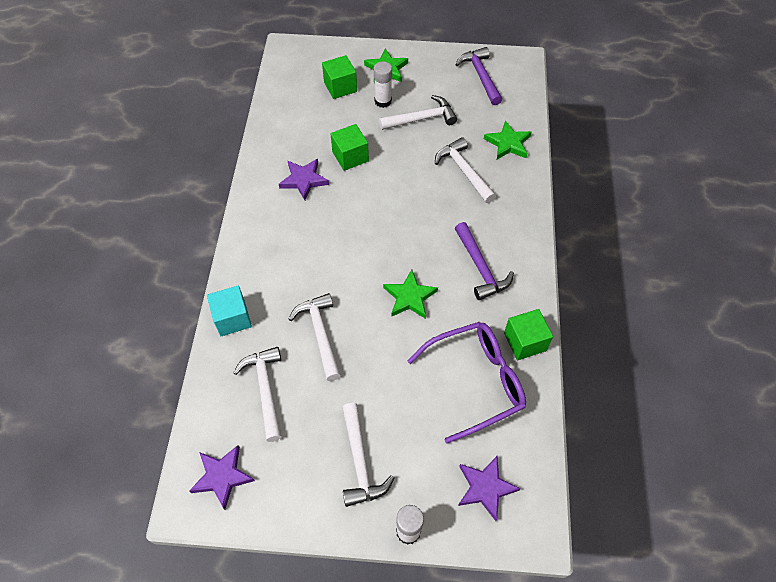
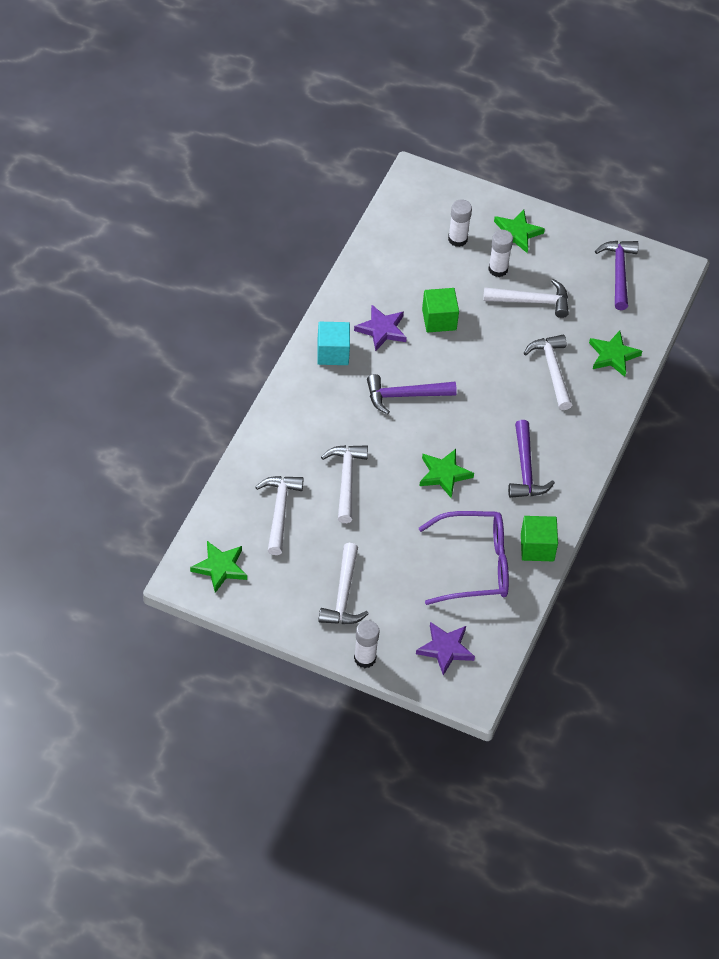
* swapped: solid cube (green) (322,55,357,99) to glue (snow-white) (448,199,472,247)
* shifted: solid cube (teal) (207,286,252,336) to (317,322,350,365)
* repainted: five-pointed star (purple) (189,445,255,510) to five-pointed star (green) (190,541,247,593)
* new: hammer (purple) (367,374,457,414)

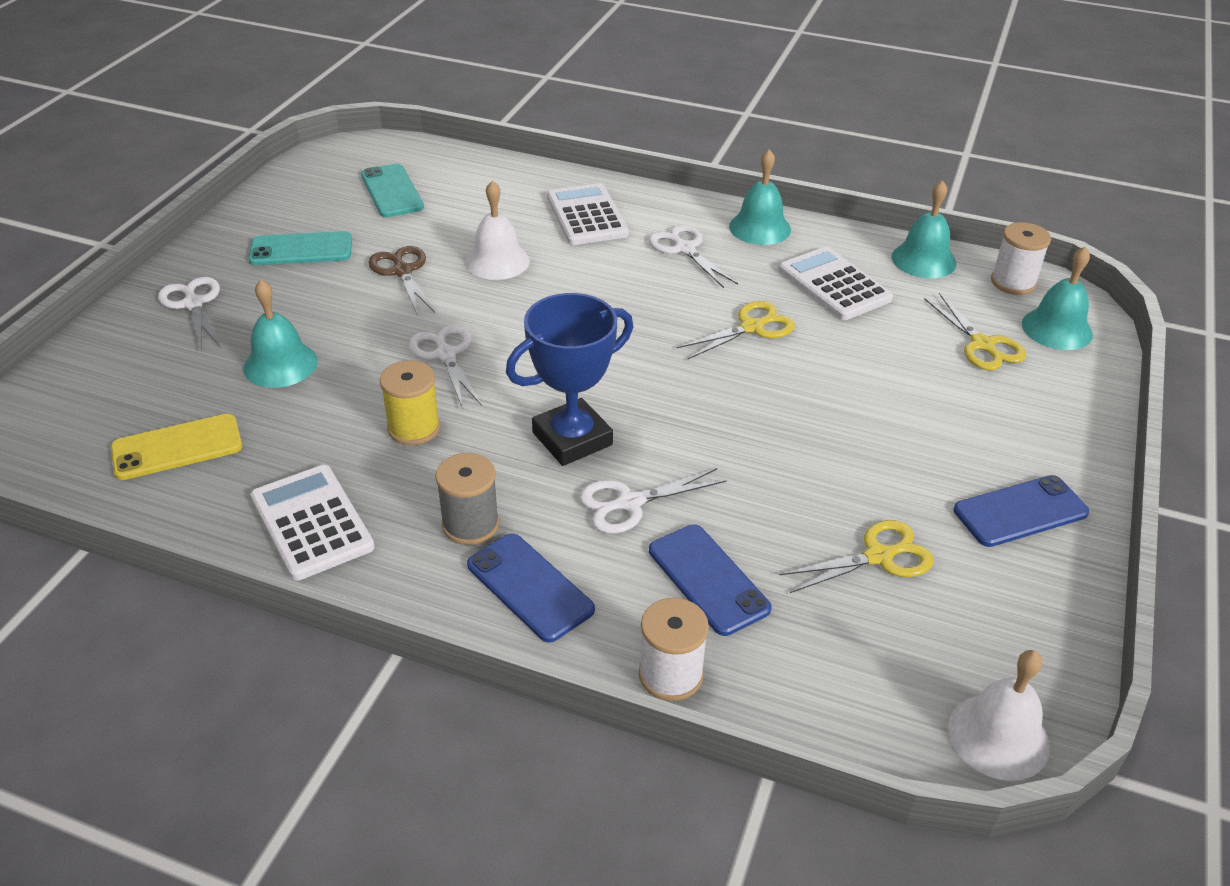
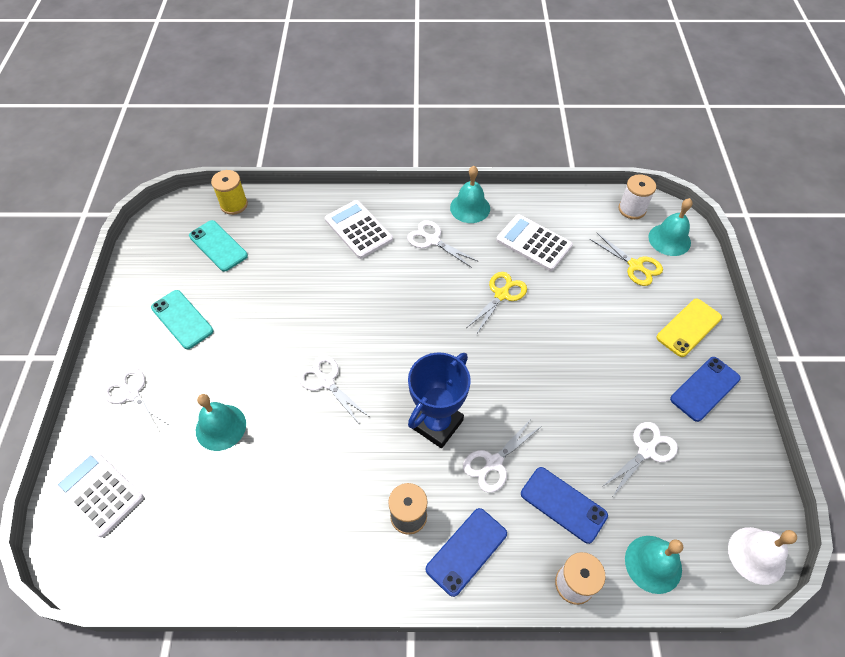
* gone: bell (snow-white) (465,180,530,280)
* shifted: bell (teal) (892,180,956,278) to (625,536,683,594)
* rotated: phone (teal) (249,231,352,265) = (151,290,214,349) 75 degrees clockwise
* gone: scissors (brown) (368,246,435,314)
* shifted: spool (golden) (380,360,440,445) to (211,170,248,215)
* shifted: phone (golden) (111,414,242,480) to (656,299,722,357)
* shifted: calculator (snow-white) (251,465,375,581) to (50,448,144,538)
* repainted: scissors (golden) (779,520,934,593) to scissors (snow-white) (602,422,678,496)
* rotated: phone (cobalt) (467,533,595,643) = (425,508,507,597) 75 degrees counterclockwise

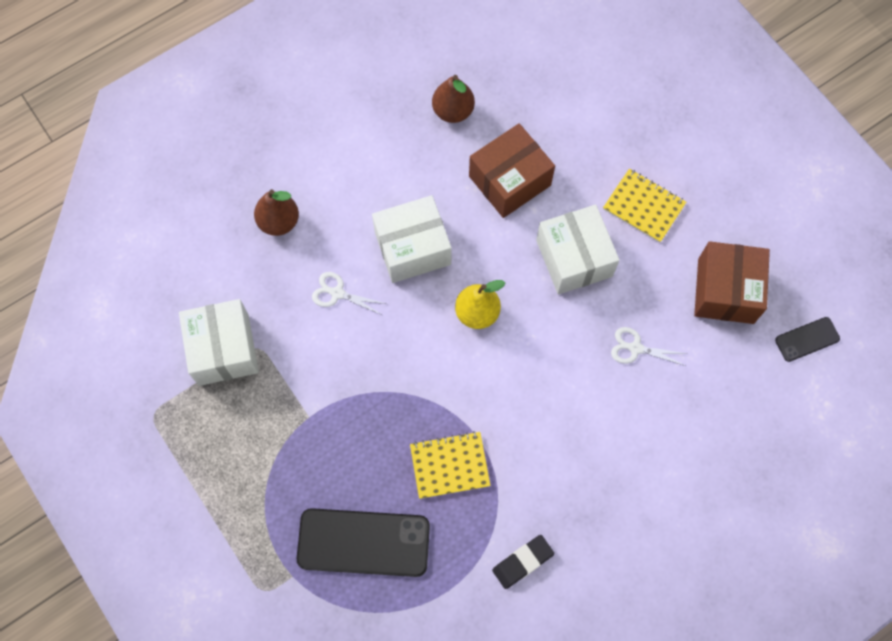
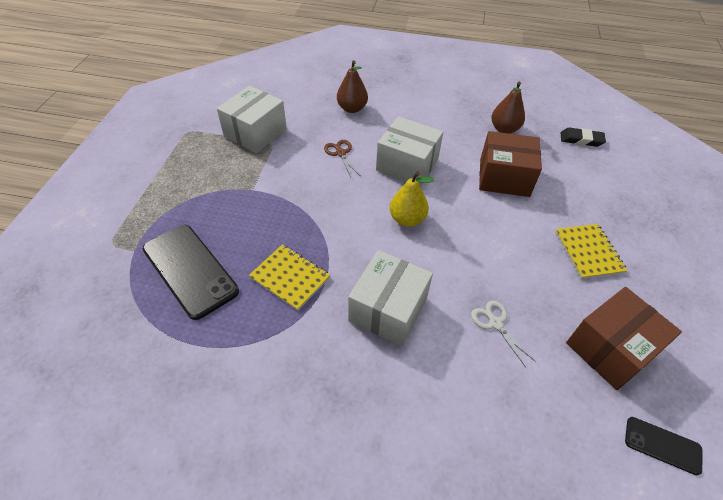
* shifted: package (snow-white) (536,205,620,295) to (348,250,433,346)
* repainted: scissors (snow-white) (312,272,386,315) to scissors (brown) (324,140,360,177)
* shifted: eraser (jet-black) (492,535,554,589) to (561,128,606,147)

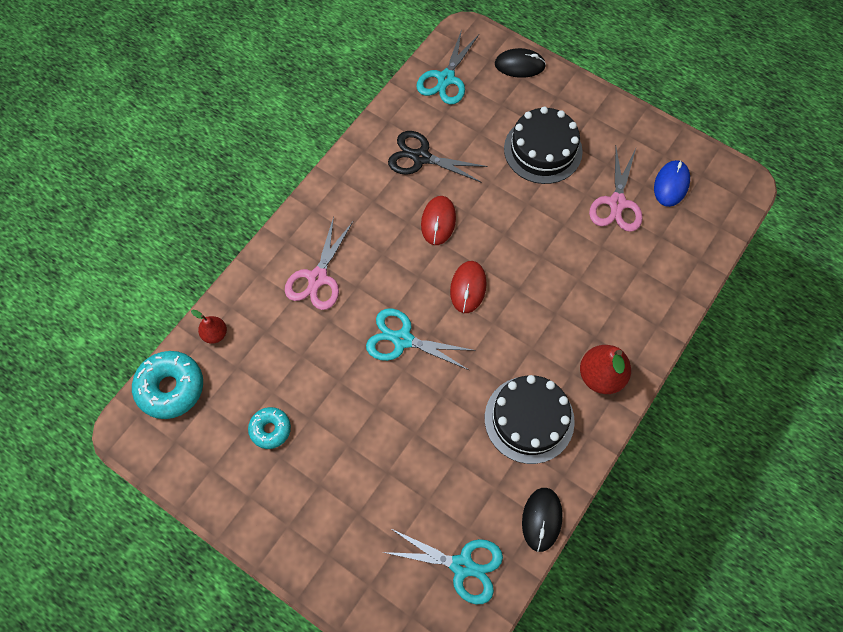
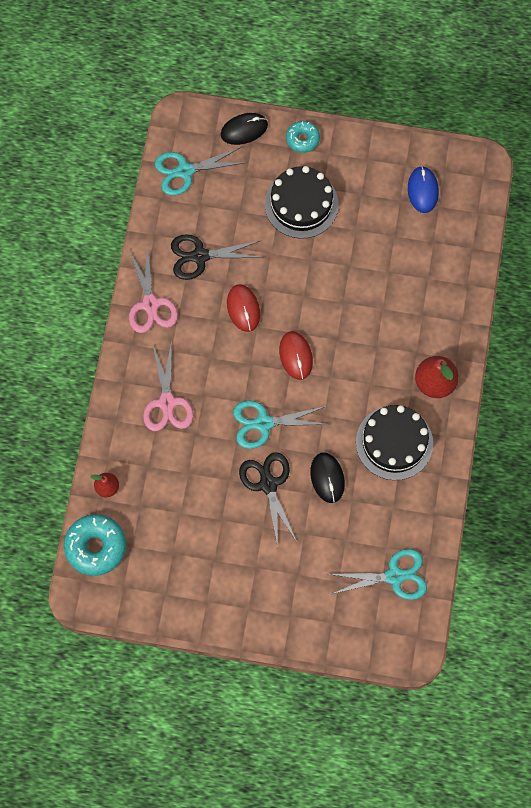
* rotated: scissors (teal) (416,30,479,104) = (155,147,247,196) 75 degrees clockwise
* shifted: scissors (pink) (589,148,643,232) to (129,245,178,333)
* shifted: donut (teal) (248,407,291,449) to (286,121,320,153)
* shifted: mouse (jet-black) (522,488,563,552) to (310,452,345,503)
* new: scissors (jet-black) (239,452,297,547)

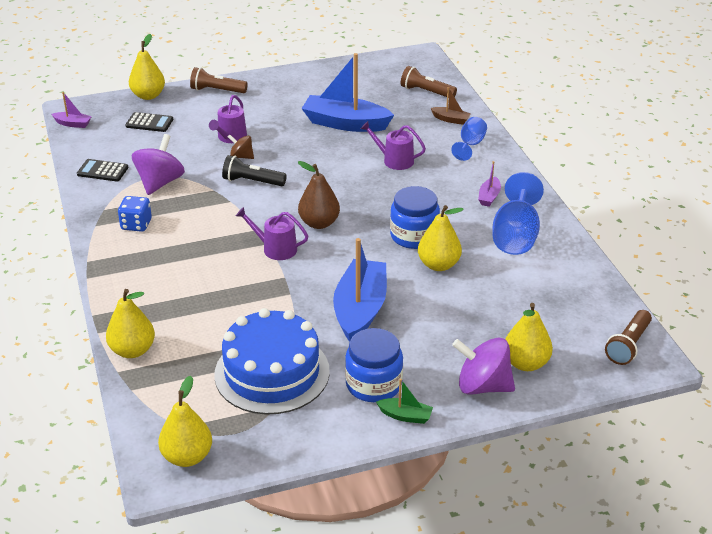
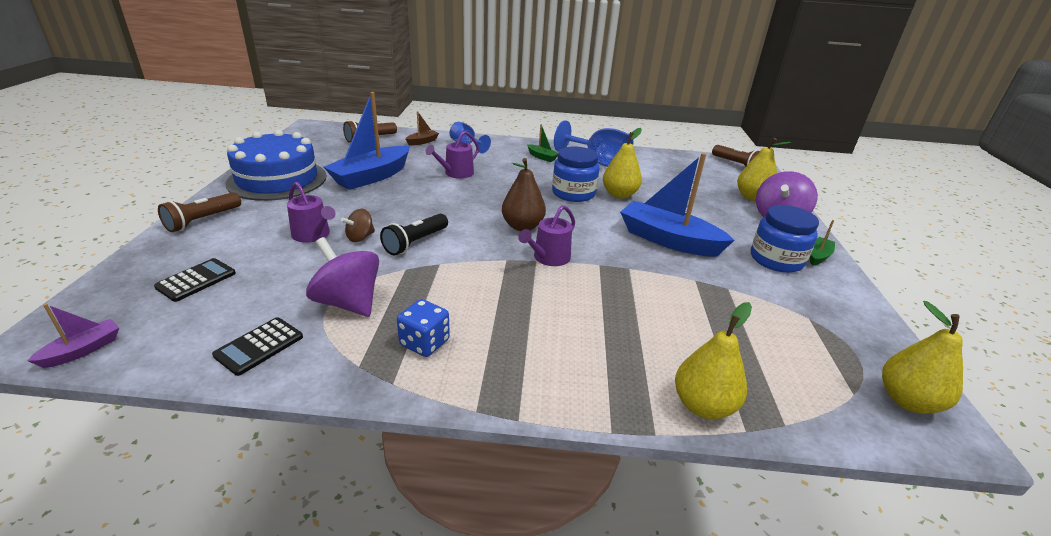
* gone: pear (golden) (129,34,165,100)
* repainted: boat (purple) (478,161,501,207) to boat (green) (527,124,558,162)
* shifted: gateau (cobalt) (214,308,330,415) to (226,130,326,201)

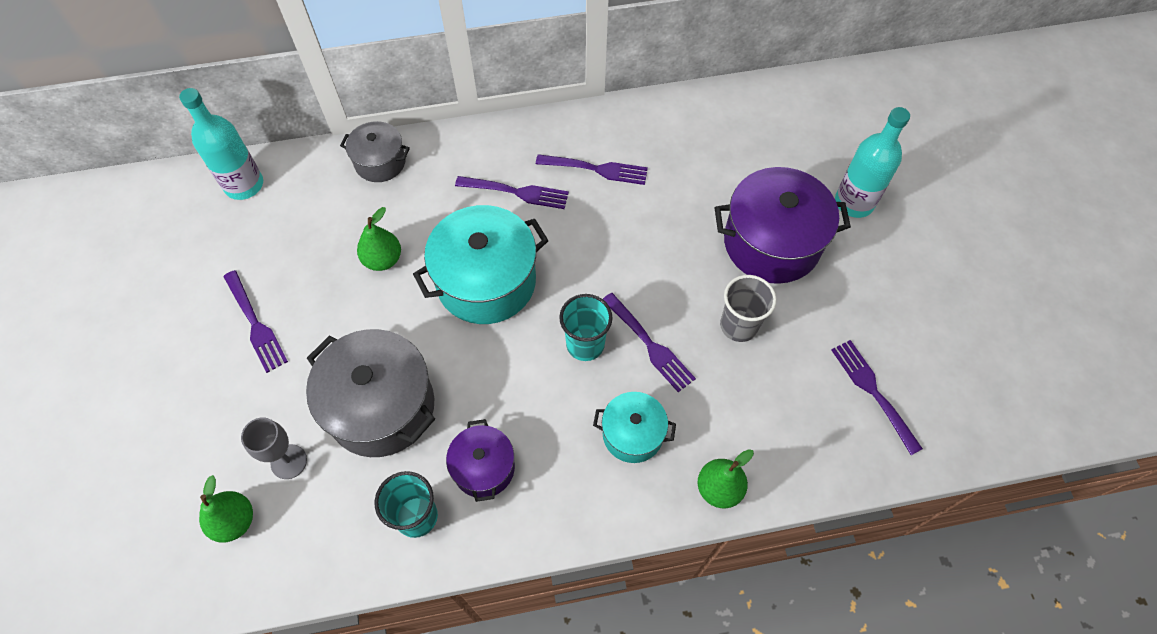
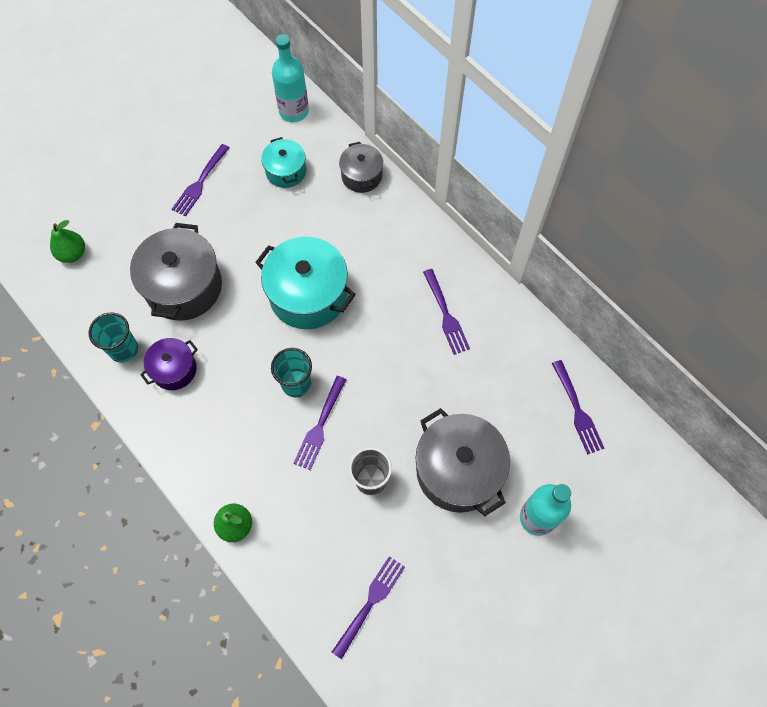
* repainted: cooking pot (purple) (715,167,851,284) to cooking pot (gray) (416,408,510,516)
* shifted: table fork (purple) (455,176,569,209) to (552,360,604,454)
* gone: pear (green) (357,207,401,271)
* shifted: cooking pot (teal) (593,392,676,463) to (261,137,306,188)
* gone: goblet (gray) (241,417,307,479)

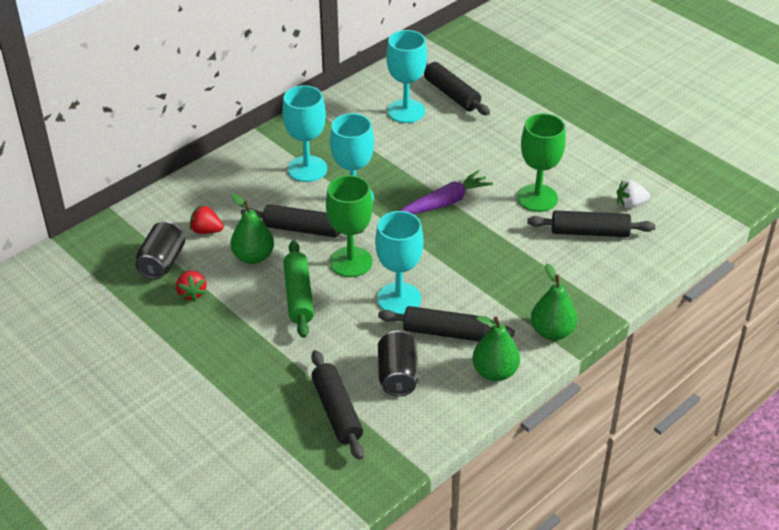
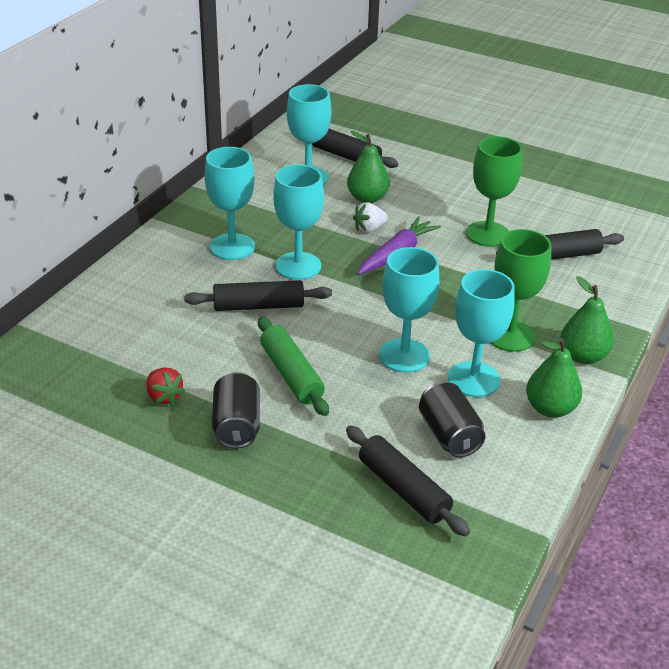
* shifted: goblet (green) (326,175,373,277) to (491,229,552,352)
* shifted: strawberry (snow-white) (617,180,650,208) to (353,202,388,233)
* shifted: pear (green) (231,194,274,264) to (347,131,390,203)
* gone: strawberry (scarlet) (190,205,224,234)
* shifted: can (jet-black) (135,221,185,279) to (212,372,260,449)
* swapped: rolling pin (jet-black) (378,306,515,342) to goblet (teal) (448,269,515,397)

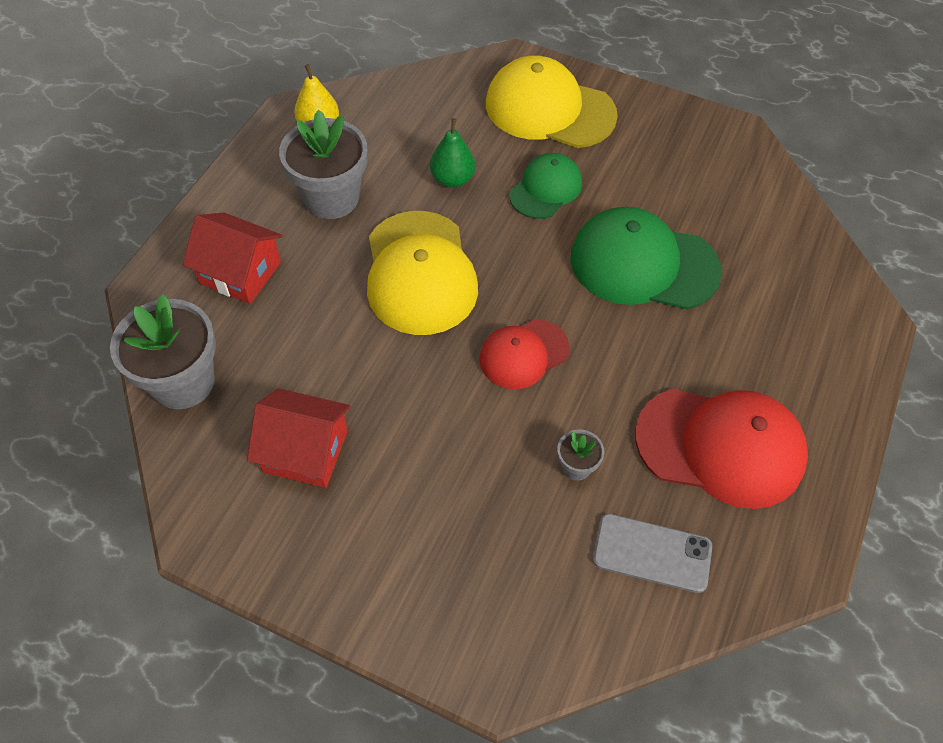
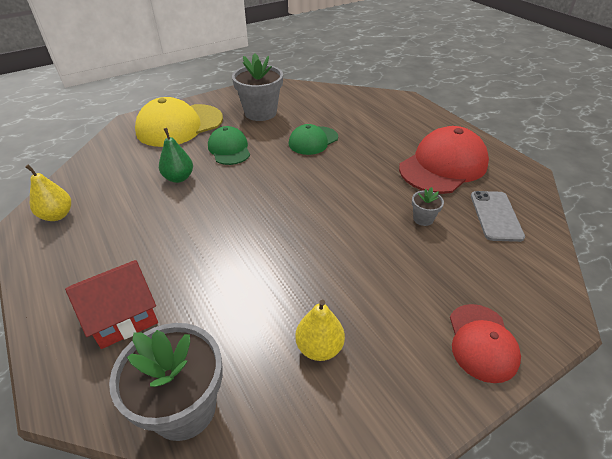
* shifted: flower pot (gray) (279,110,367,219) to (232,53,283,121)
* scaled: peaked cap (green) (570,207,722,310) = (289,124,338,155) x0.59
* gone: peaked cap (golden) (367,211,478,335)
* shifted: peaked cap (scarlet) (479,319,570,389) to (450,304,521,383)
* swapped: cottage (scarlet) (247,388,351,488) to pear (golden) (295,300,345,361)
* rotated: phone (gray) (593,513,712,593) = (471,191,525,242) 45 degrees counterclockwise

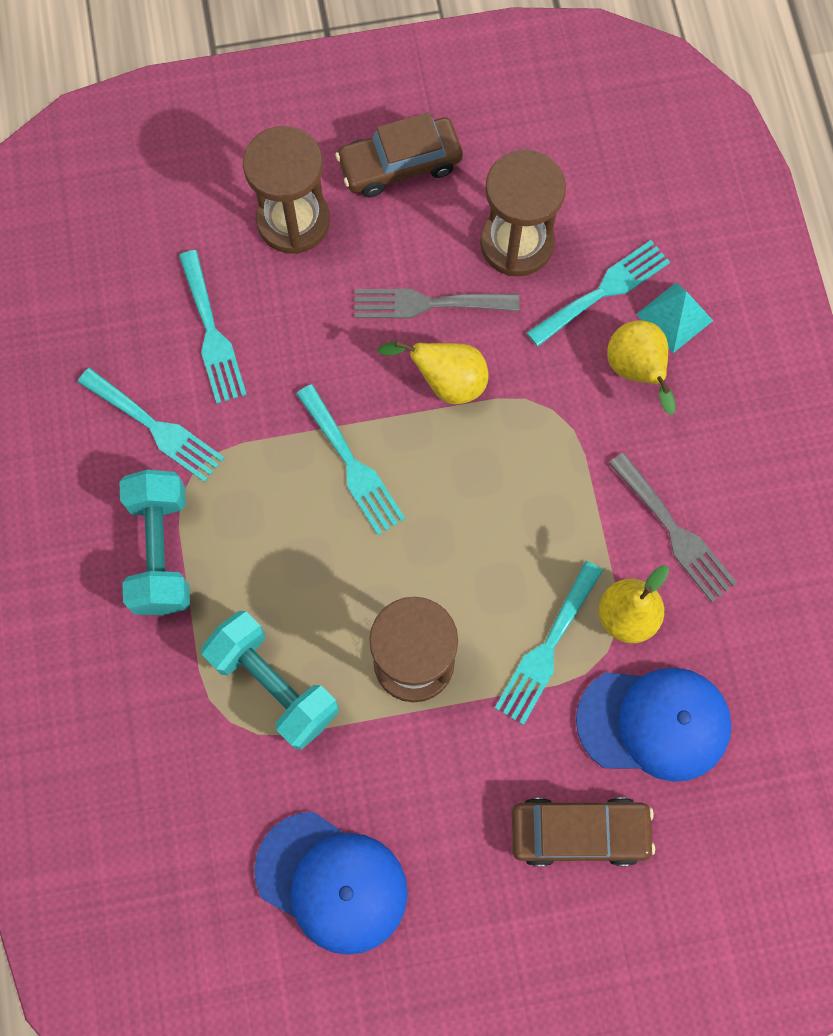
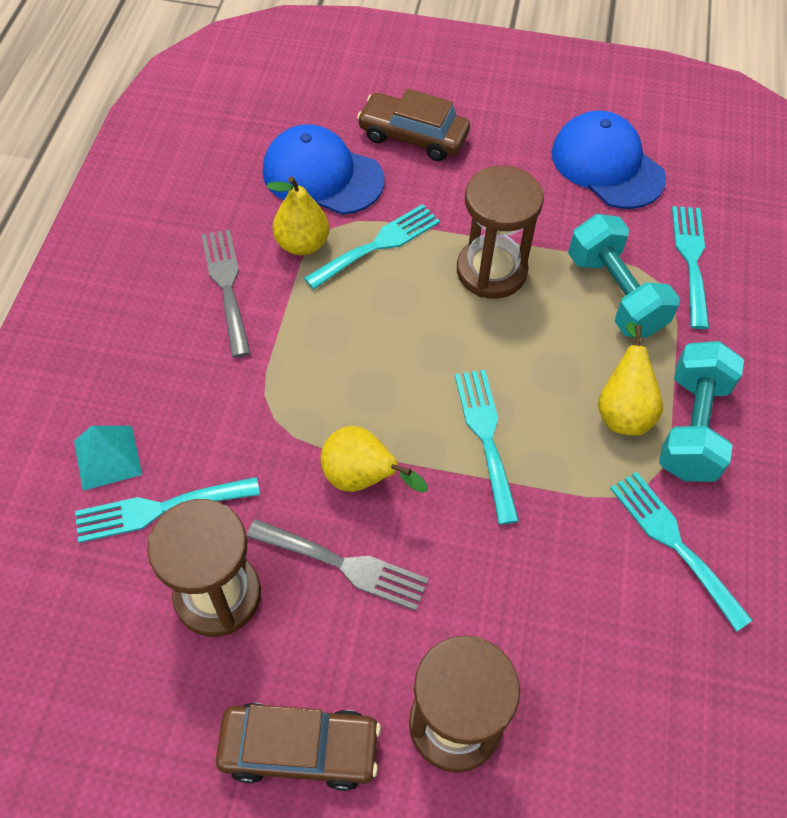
* shifted: table fork (teal) (179,250,247,404) to (672,206,709,329)
* shifted: pear (golden) (607,320,676,415) to (598,322,663,435)

